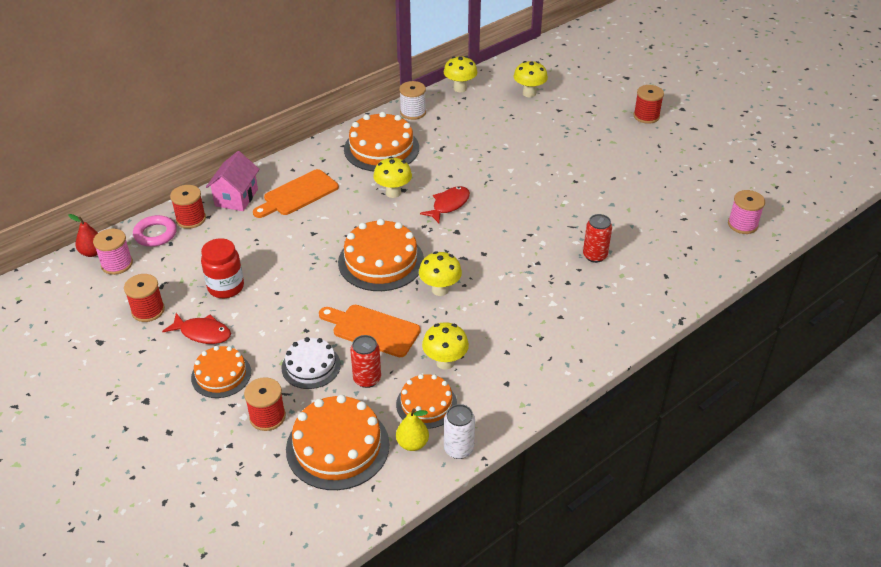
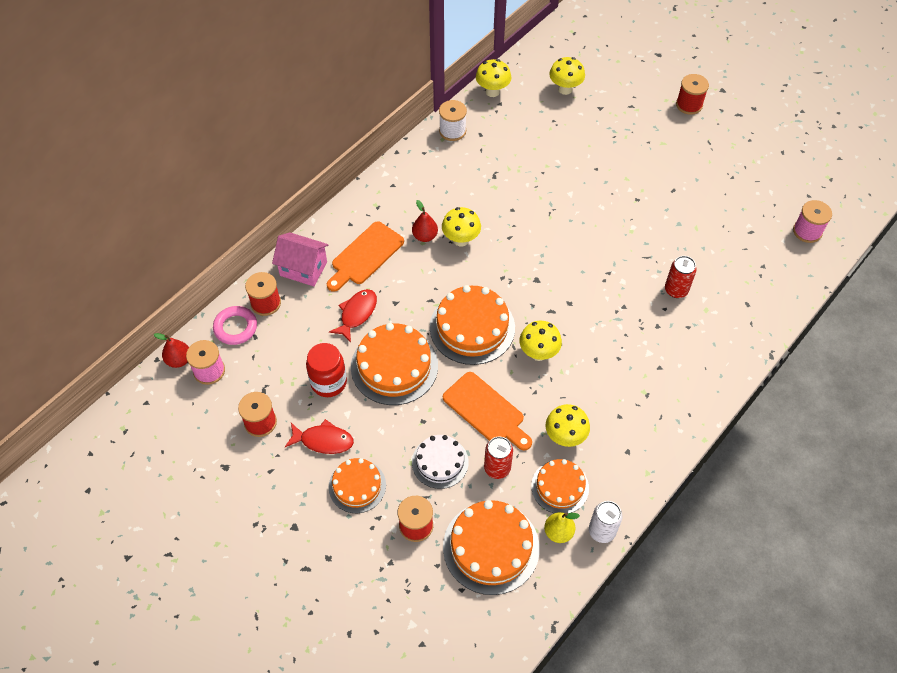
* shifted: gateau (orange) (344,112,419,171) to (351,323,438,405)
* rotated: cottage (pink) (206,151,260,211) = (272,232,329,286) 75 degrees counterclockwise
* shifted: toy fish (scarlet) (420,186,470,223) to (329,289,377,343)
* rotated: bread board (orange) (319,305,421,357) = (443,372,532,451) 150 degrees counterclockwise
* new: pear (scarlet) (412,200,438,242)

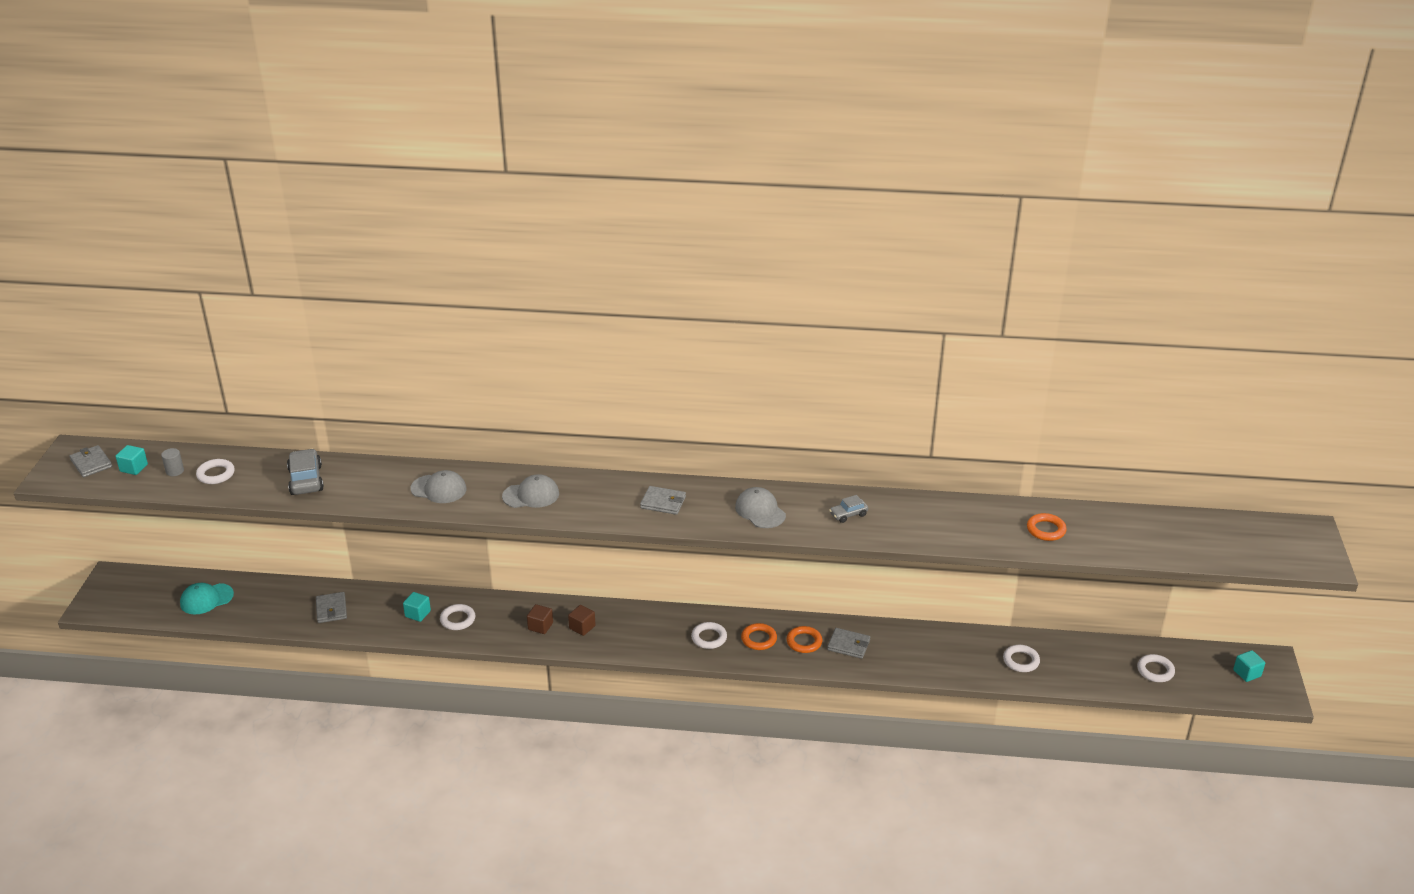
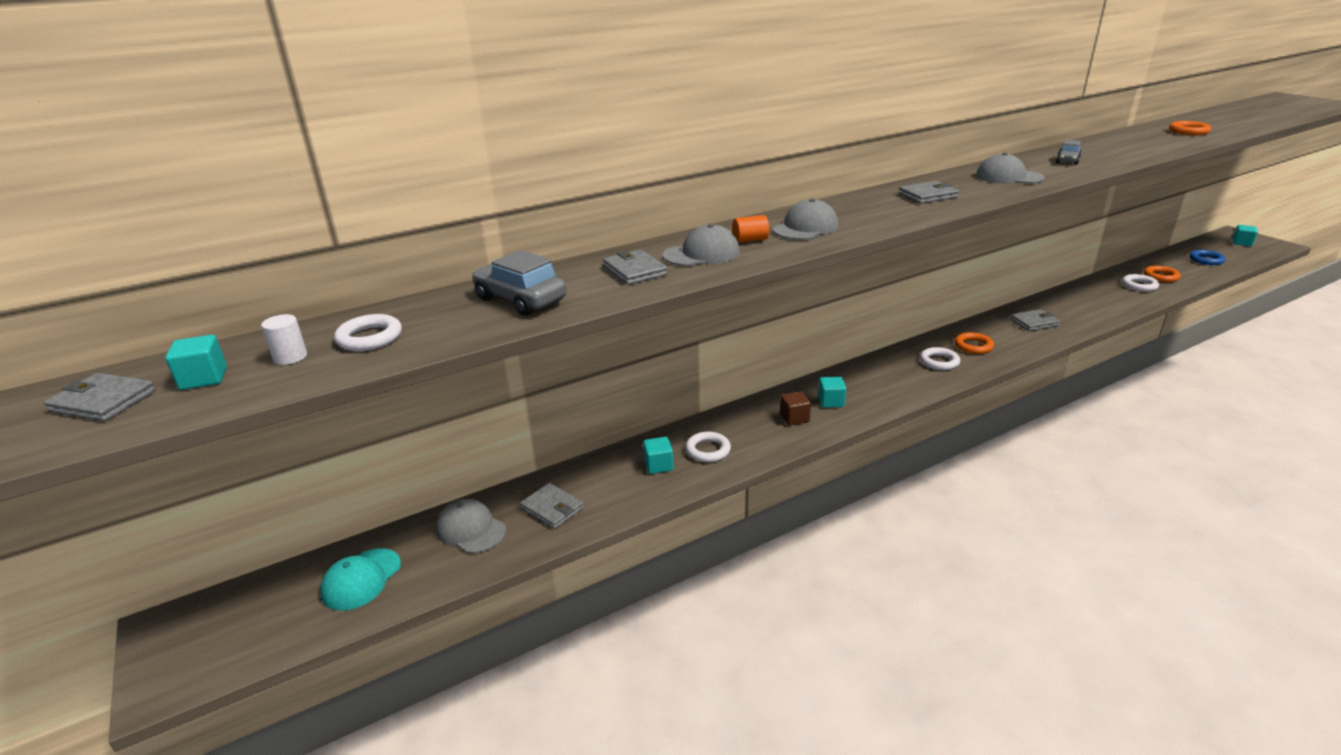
* repainted: solid cylinder (gray) (161,448,184,476) to solid cylinder (snow-white) (261,314,307,365)
* repainted: solid cube (brown) (568,605,596,636) to solid cube (teal) (818,377,846,408)
* shifted: ring (orange) (786,626,822,653) to (1144,266,1181,282)
* repainted: ring (snow-white) (1137,654,1175,682) to ring (cobalt) (1189,250,1225,265)
* new: solid cylinder (orange) (732,215,769,243)
* new: card wallet (gray) (603,250,668,285)
* new: peaked cap (gray) (436,498,506,553)

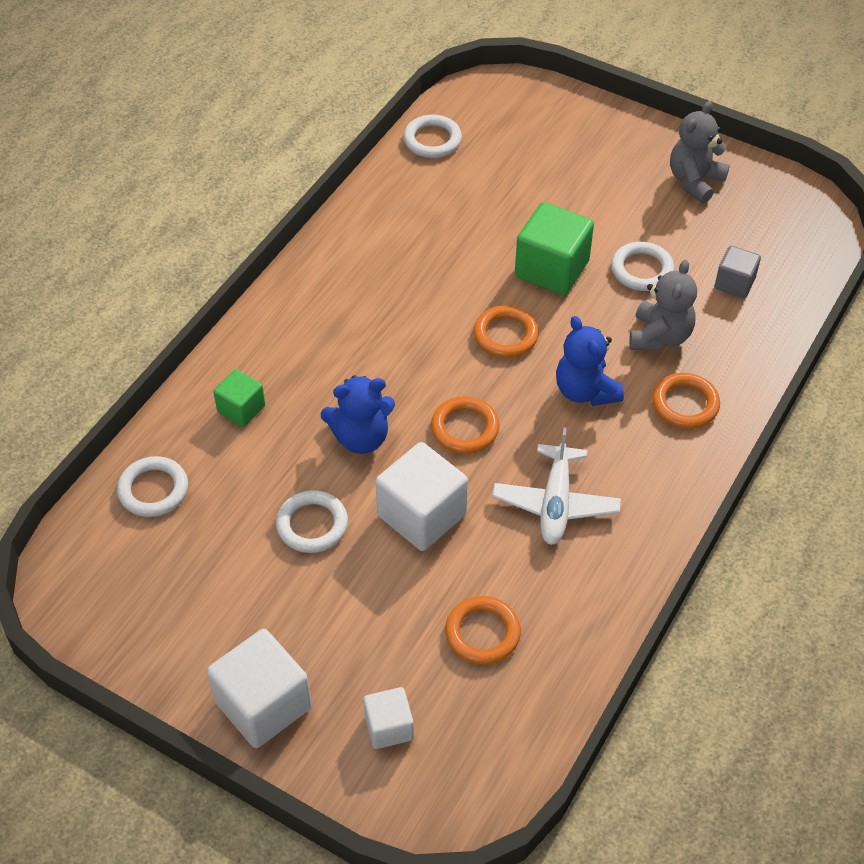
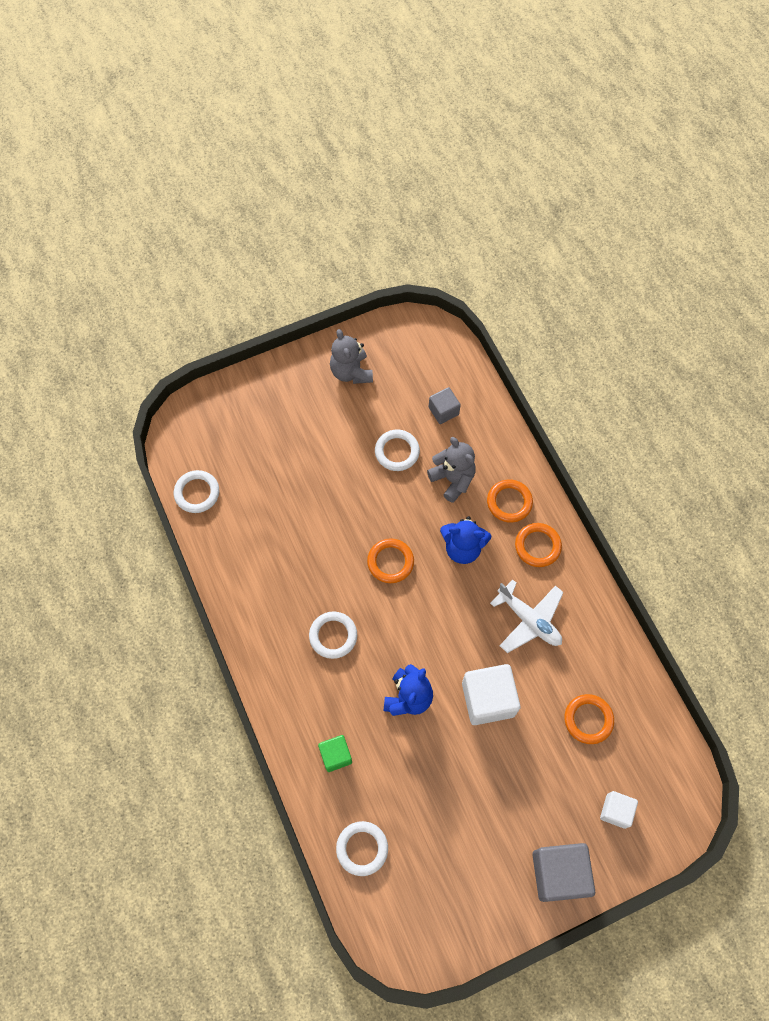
* gone: solid cube (green) (515,202,594,295)
* shifted: ring (orange) (431,396,500,454) to (515,523,562,567)
* shifted: ring (snow-white) (276,490,348,553) to (309,612,357,659)
* repainted: solid cube (snow-white) (207,629,312,748) to solid cube (gray) (532,843,595,902)

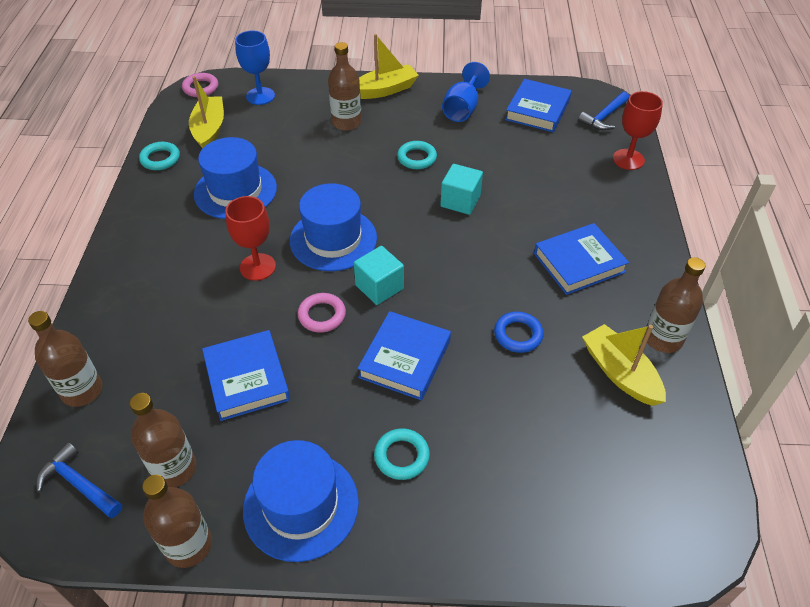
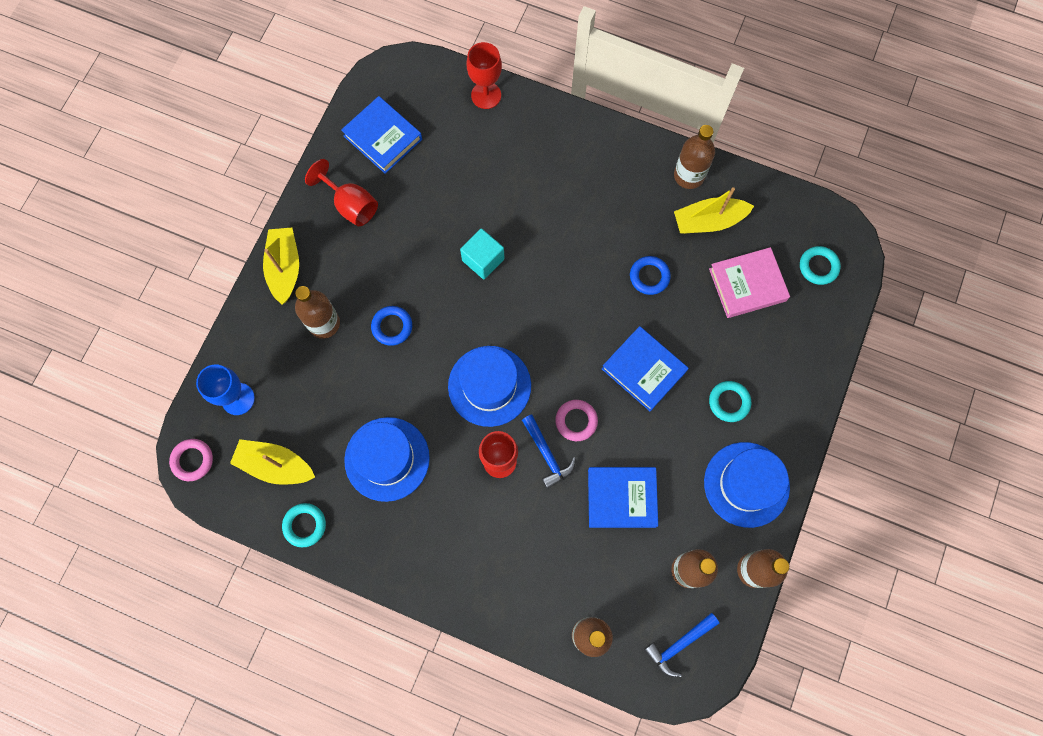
* repainted: goblet (cobalt) (442,62,490,122) to goblet (scarlet) (305,159,378,226)
* shifted: hammer (cobalt) (578,91,629,130) to (522,414,576,489)
* shifted: ring (teal) (397,141,437,169) to (800,246,841,285)
* gone: book (cobalt) (534,223,629,295)
* gone: solid cube (teal) (354,246,404,305)
* new: book (pink) (709,247,790,318)
* new: ring (cobalt) (371,306,412,346)

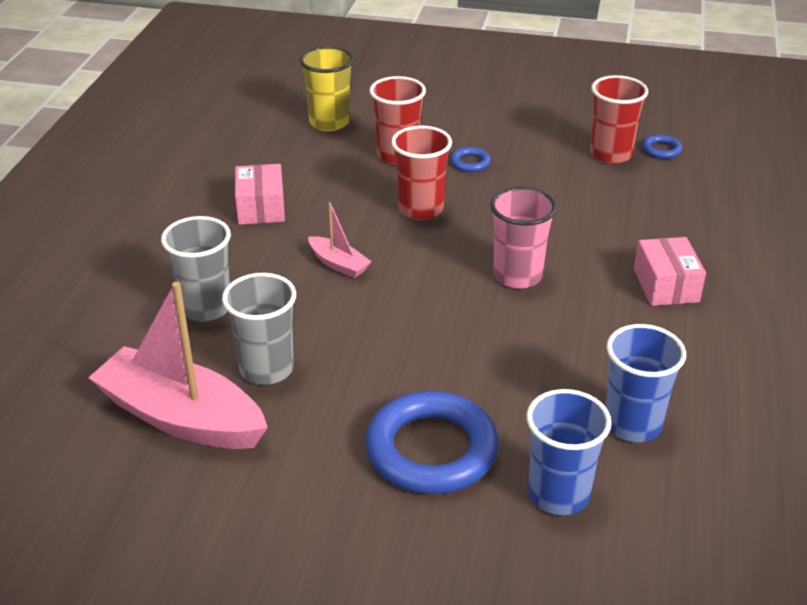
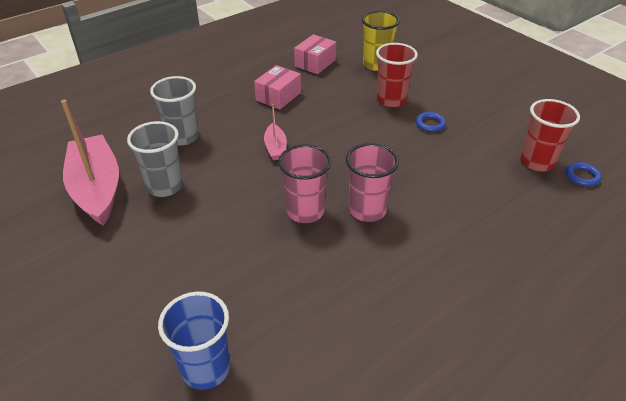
* gone: cup (scarlet) (391,126,452,220)
* shifted: package (pink) (634,237,706,306) to (294,34,336,74)
* gone: cup (cobalt) (606,324,686,442)
* gone: ring (cobalt) (365,391,499,494)
* new: cup (pink) (278,144,331,223)

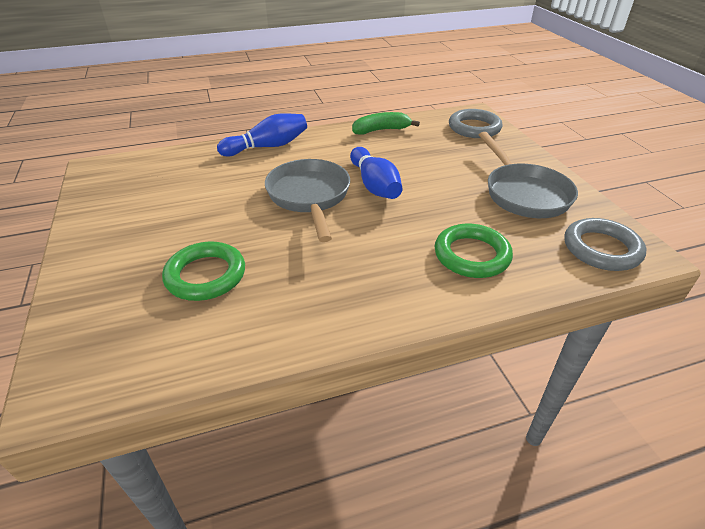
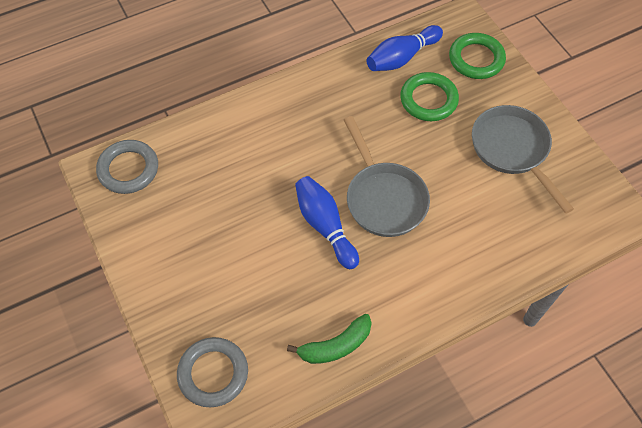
* shifted: skittle (cobalt) (217,113,307,157) to (367,25,443,71)
* shifted: skillet (gray) (479,132,578,218) to (472,105,574,214)
* shifted: ring (green) (435,224,513,278) to (449,33,506,79)

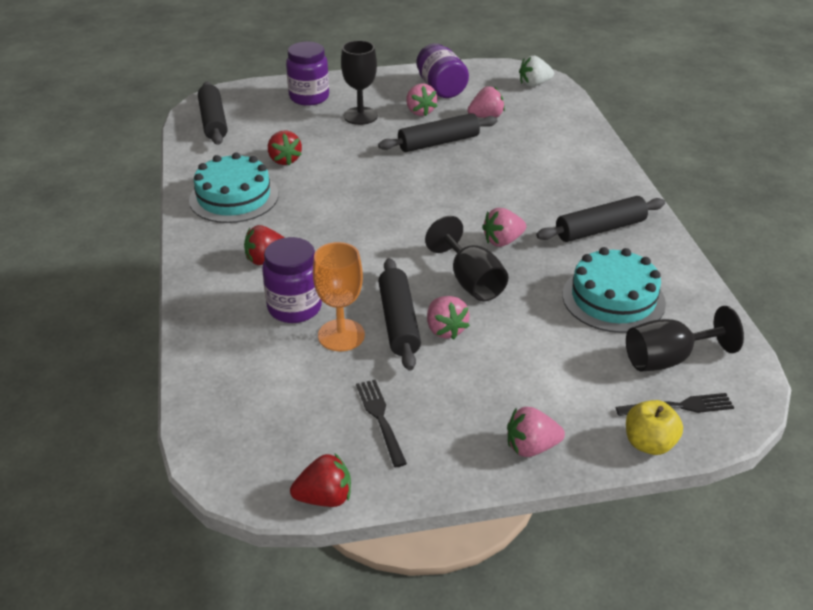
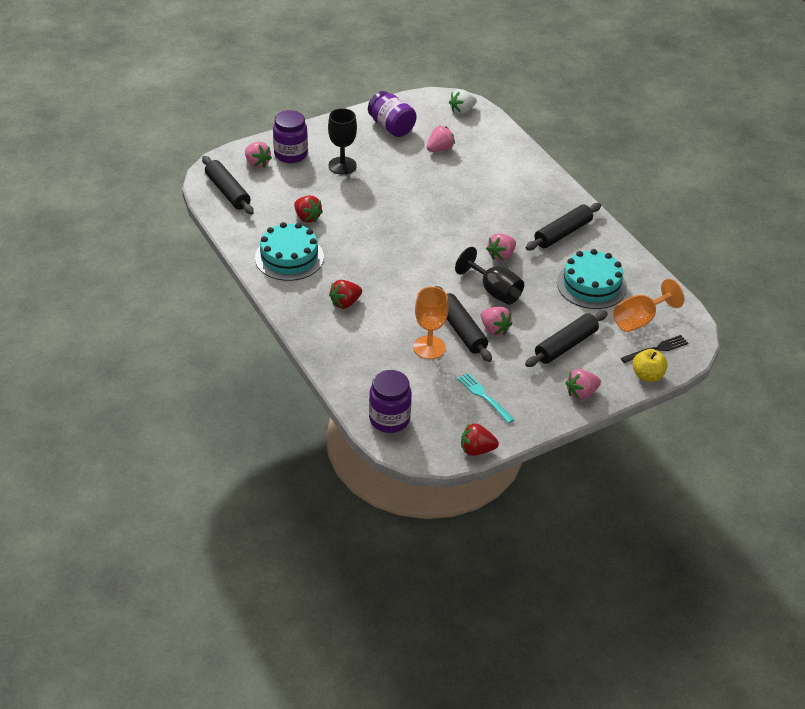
* shifted: strawberry (pink) (406,84,437,116) to (245,142,272,168)
* shifted: rolling pin (jet-black) (378,113,498,152) to (525,311,608,367)
* shifted: jam jar (purple) (262,237,322,323) to (369,370,412,433)
* repainted: goblet (jet-black) (626,306,744,372) to goblet (orange) (613,279,684,332)
* repainted: table fork (jet-black) (356,380,407,467) to table fork (teal) (457,373,514,423)
* rotated: strawberry (scarlet) (290,454,351,507) = (461,424,499,456) 150 degrees counterclockwise

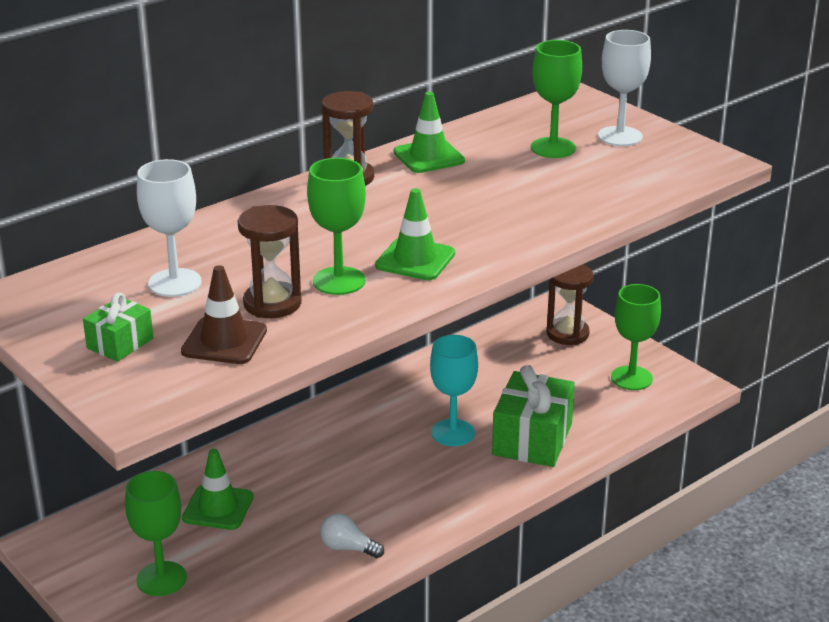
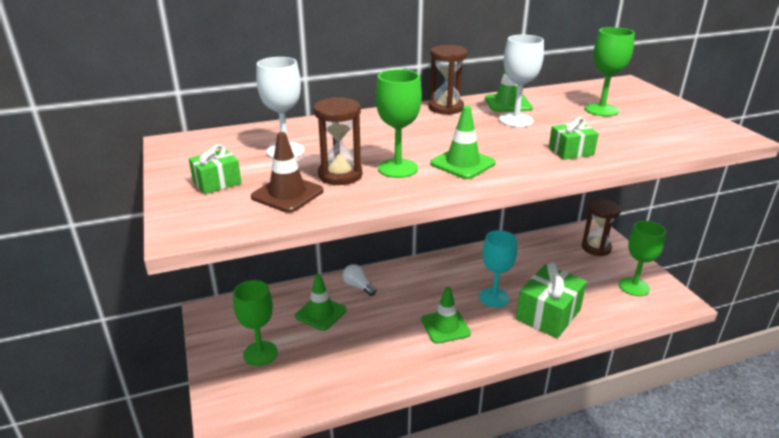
* shifted: goblet (snow-white) (598,30,651,146) to (499,34,544,127)
* shifted: lightbulb (snow-white) (320,513,384,558) to (343,264,376,296)
* new: wrapped gift (green) (549,117,599,160)
* new: traffic cone (green) (421,287,471,344)

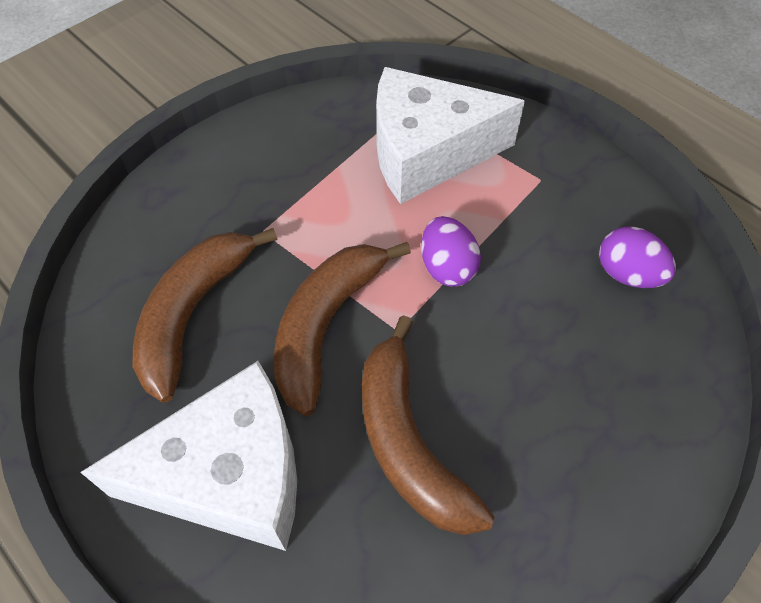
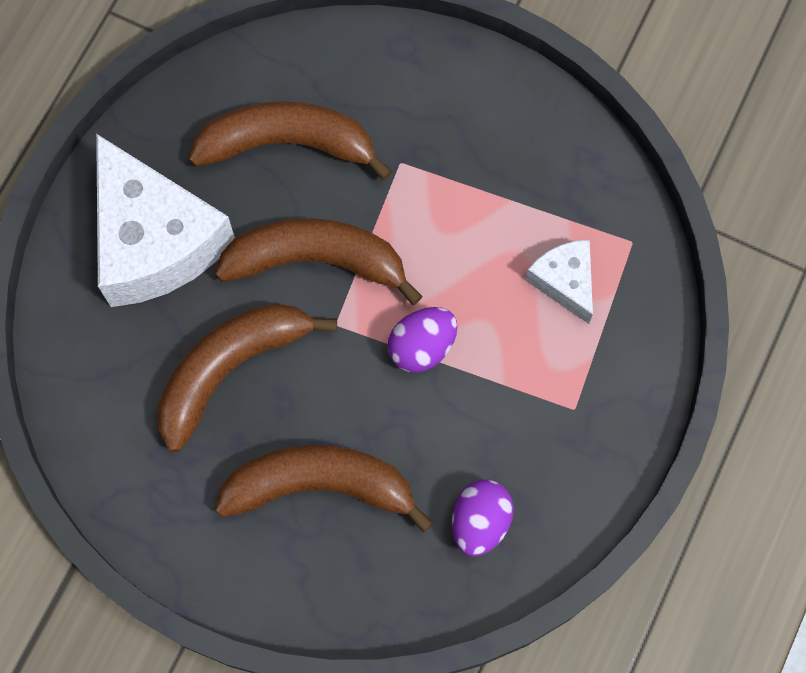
* scaled: piece of cheese (snow-white) (376,67,525,204) = (525,239,593,324) x0.49
* new: toy banana (brown) (215,445,433,532)

